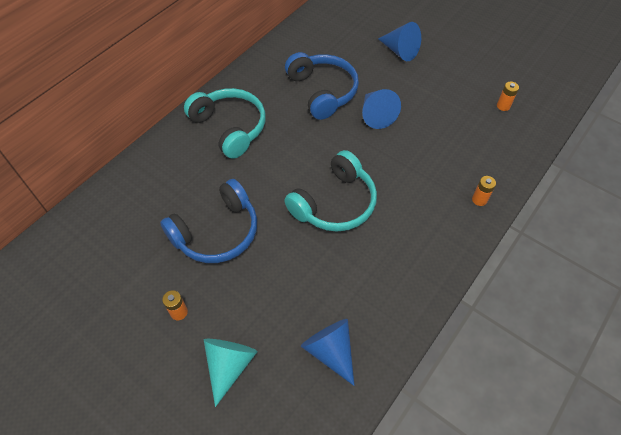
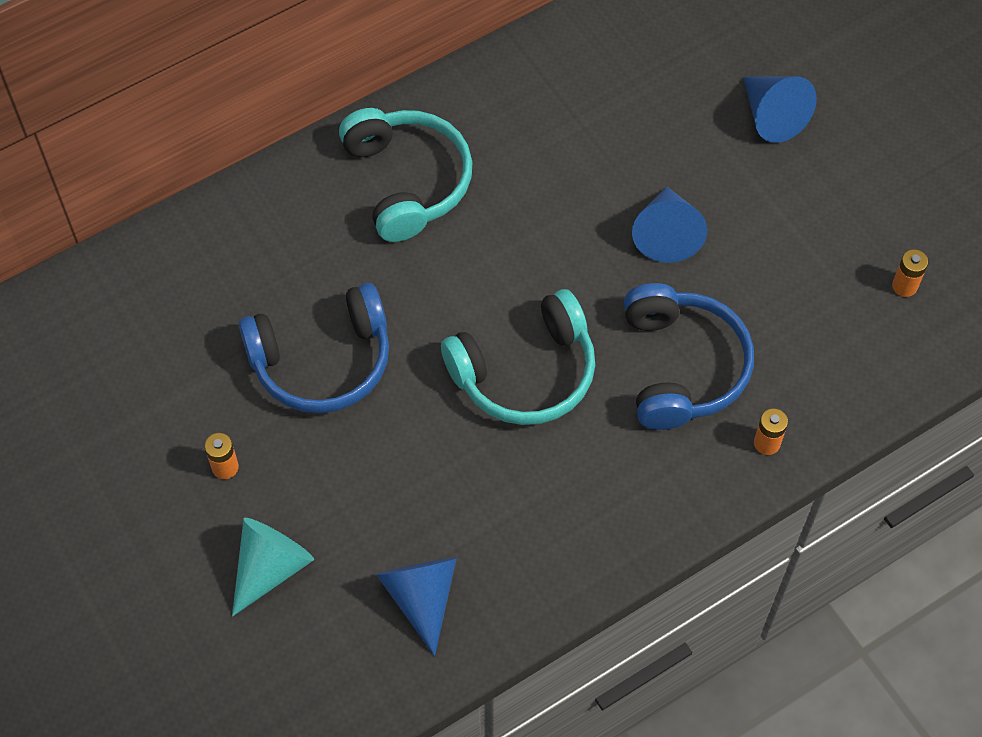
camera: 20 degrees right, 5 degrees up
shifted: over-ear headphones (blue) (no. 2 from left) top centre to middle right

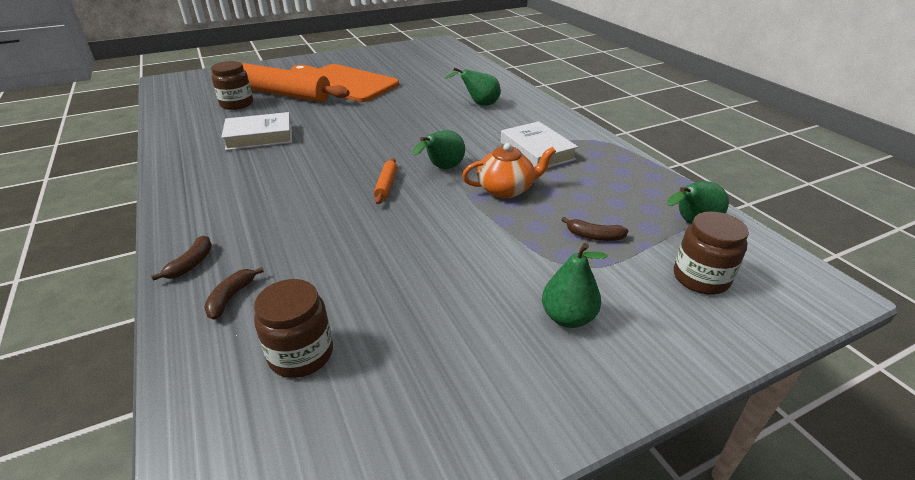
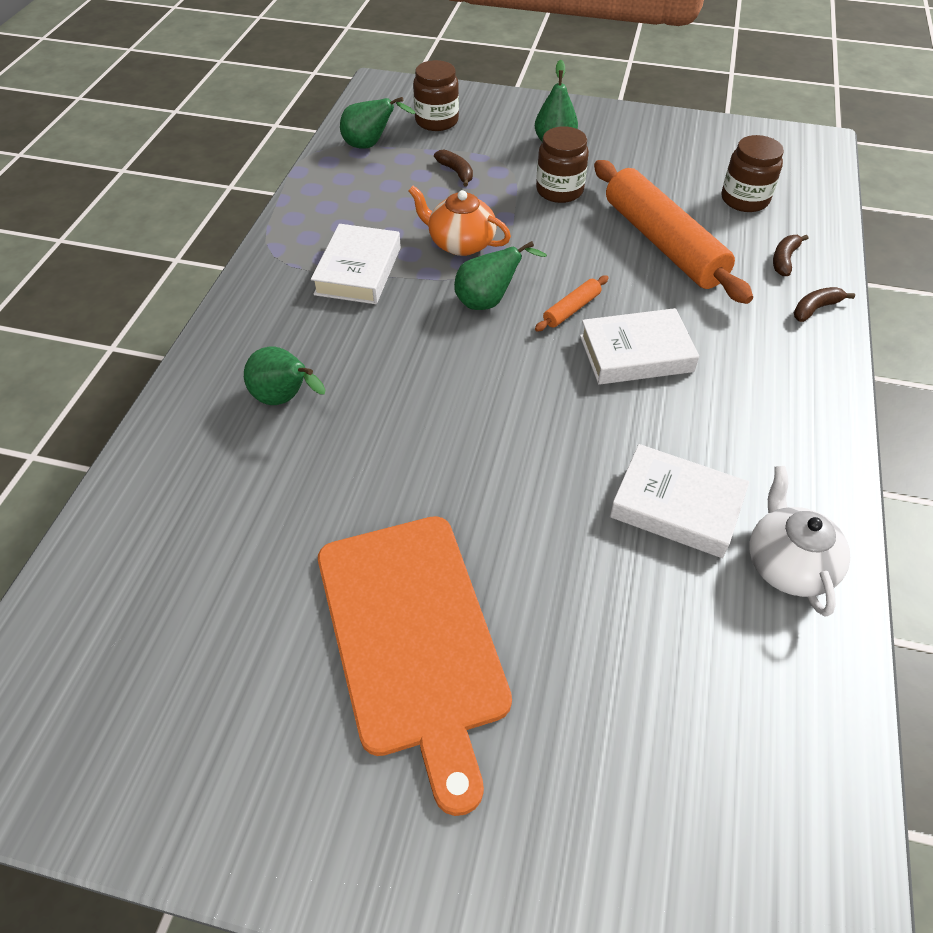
camera: 140 degrees left, 15 degrees up
new: hardcover (pure white) (no. 2 from left) middle right; teapot (pure white) middle right
shifted: preserve jar (brown) (no. 1 from left in the first image) top left to preserve jar (brown) (no. 2 from left) top centre; dough roller (orange) (no. 1 from left in the first image) top left to dough roller (orange) (no. 2 from left) top right
rotated: banana fruit (brown) (no. 2 from left) middle left = top right 150 degrees clockwise

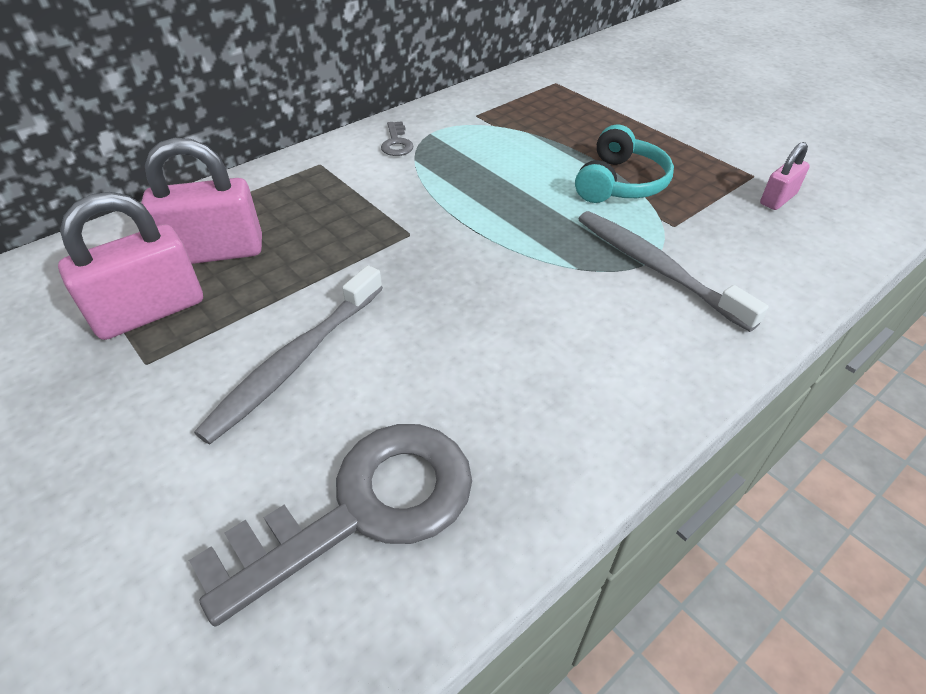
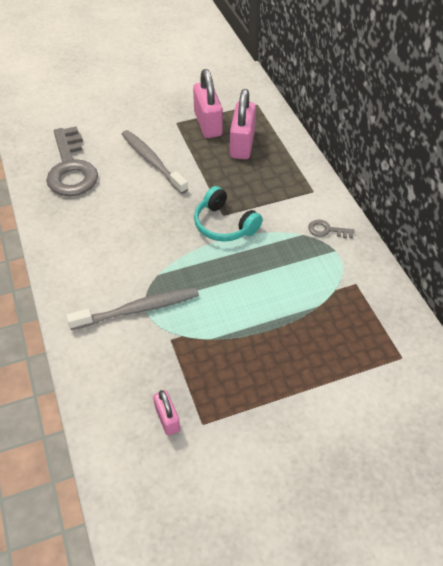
camera: 110 degrees right, 5 degrees up
shifted: over-ear headphones (teal) top right to centre

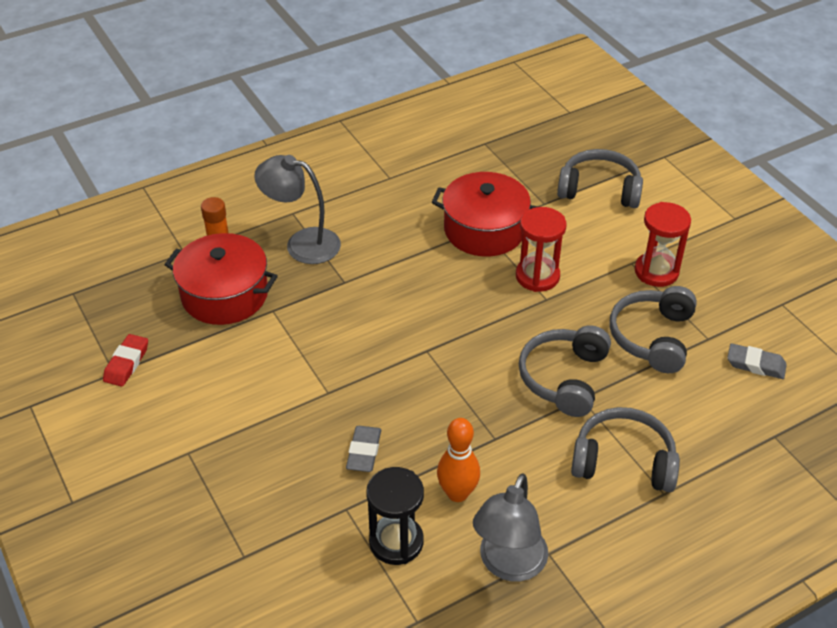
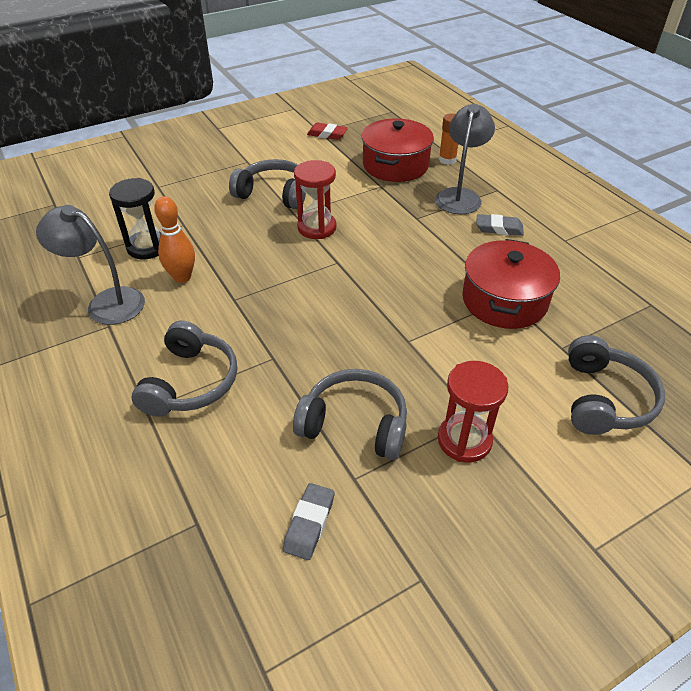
camera: 90 degrees right, 0 degrees up
shifted: eraser (gray) (no. 1 from left in the first image) bottom centre to eraser (gray) (no. 2 from left) top right; sand timer (scarlet) (no. 1 from left) centre to top centre; over-ear headphones (gray) (no. 1 from left in the first image) middle right to over-ear headphones (gray) (no. 2 from left) top centre

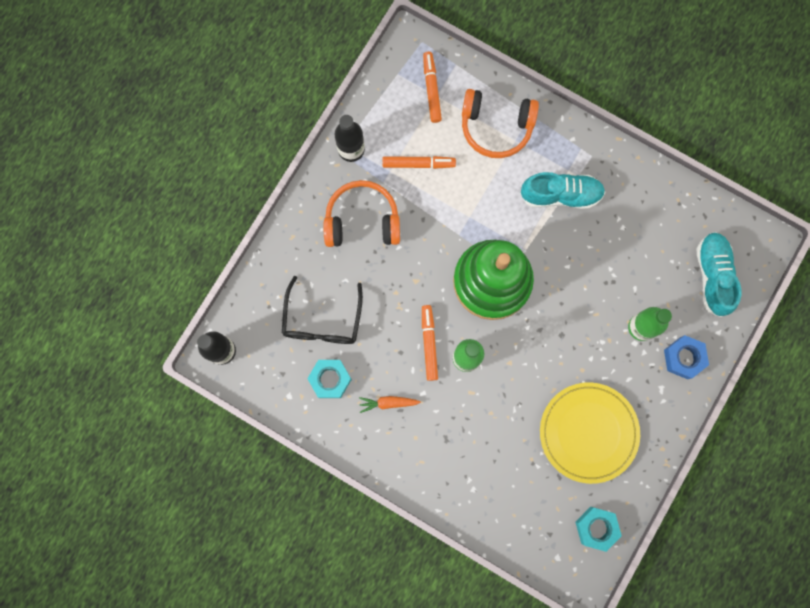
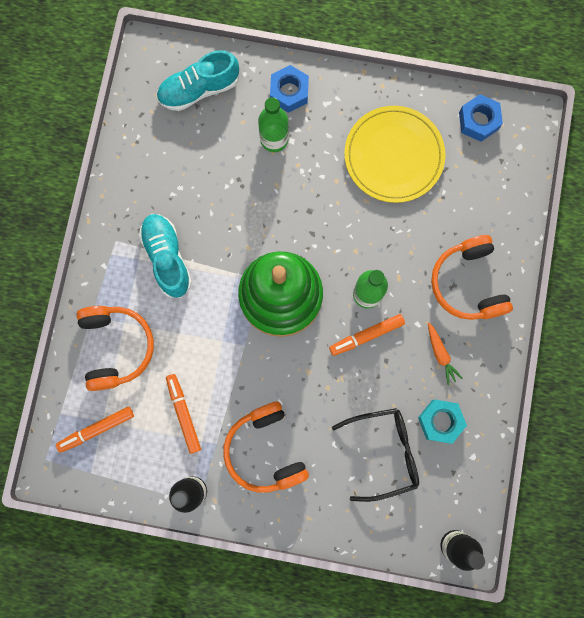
camera: 110 degrees left, 0 degrees up
new: over-ear headphones (orange) (no. 3 from left) middle right
repainted: hexagon nut (teal) (no. 2 from left) bottom right to hexagon nut (blue) (no. 2 from left) top right

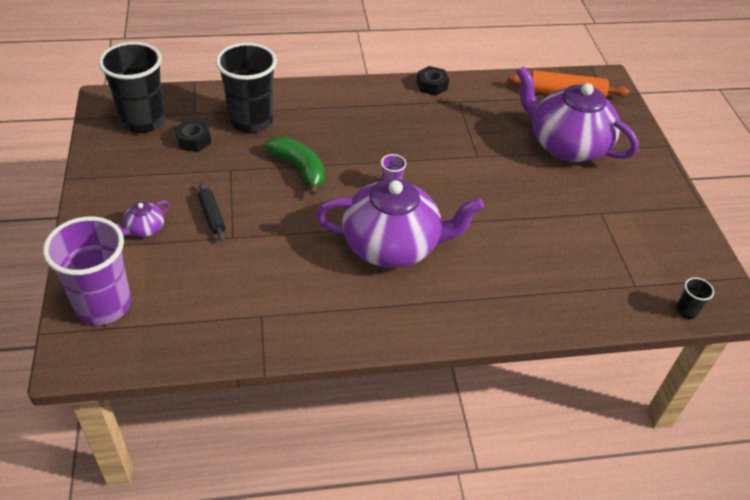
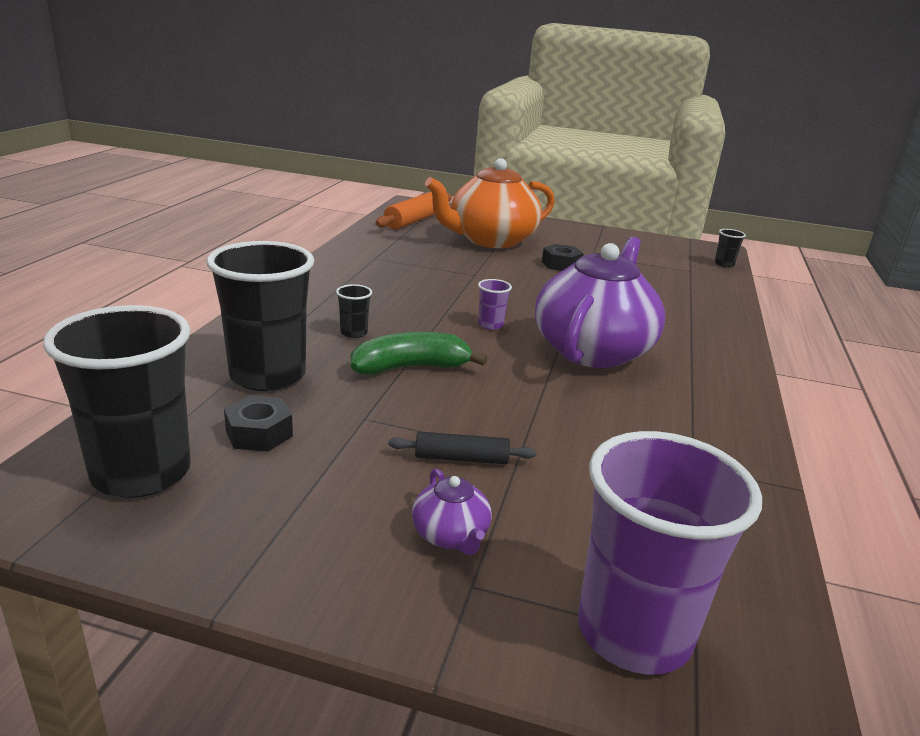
camera: 65 degrees left, 20 degrees down
new: cup (black) (no. 3 from left) centre
shifted: hexagon nut (black) (no. 2 from left) top centre to centre
repainted: teapot (violet) (no. 3 from left) top right to teapot (orange) top centre

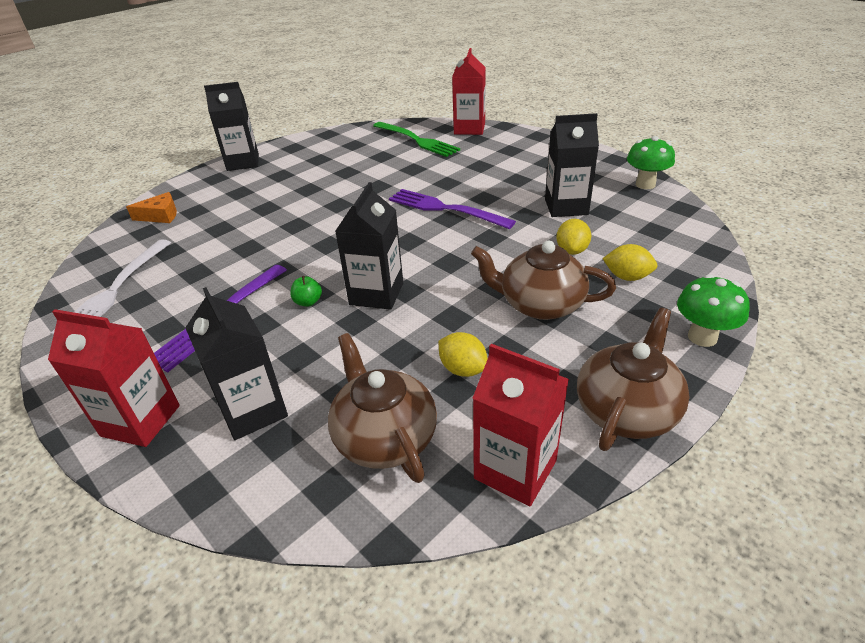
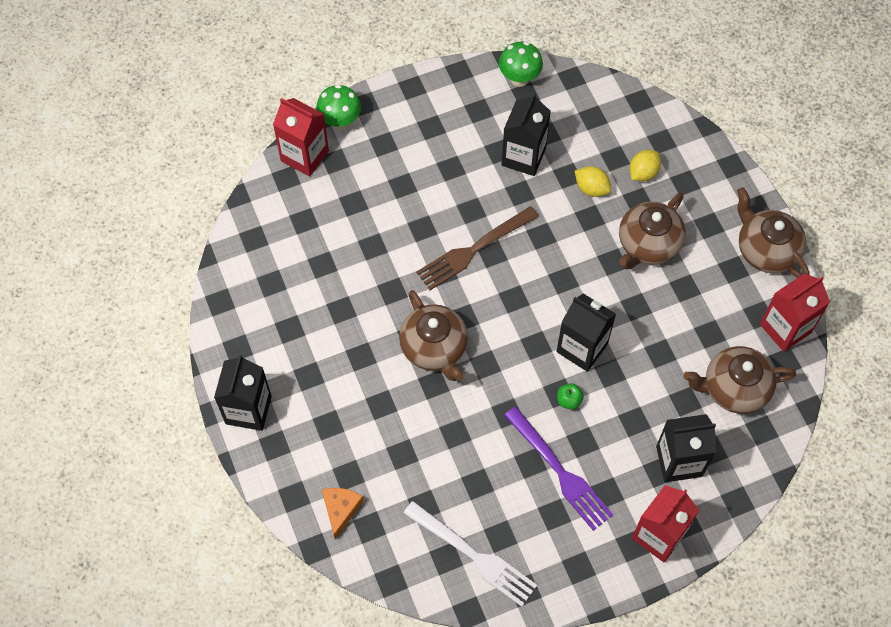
camera: 70 degrees left, 25 degrees up
gone: dinner fork (green) top centre; citrus fruit (golden) (no. 1 from left) centre
new: teapot (brown) (no. 1 from left) centre
shifted: mushroom (green) (no. 2 from left in the first image) middle right to mushroom (green) (no. 1 from left) top centre
repainted: dinner fork (violet) (no. 2 from left) top centre to dinner fork (brown) centre

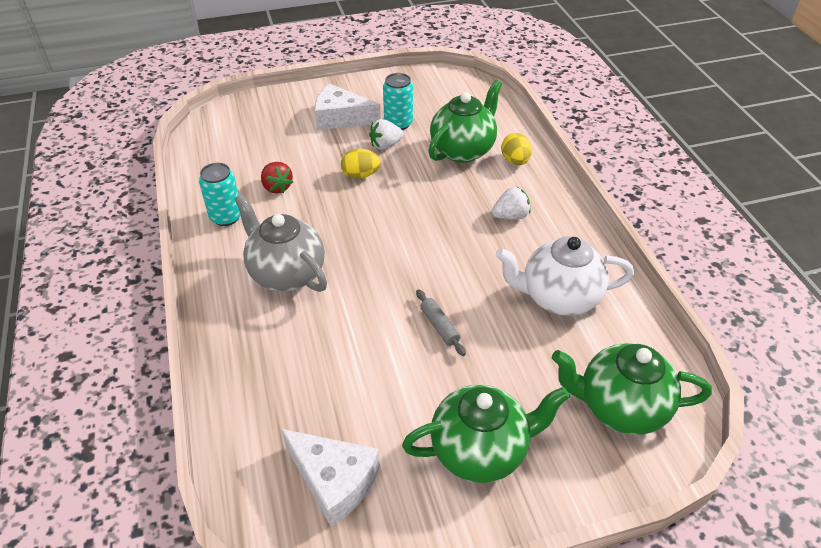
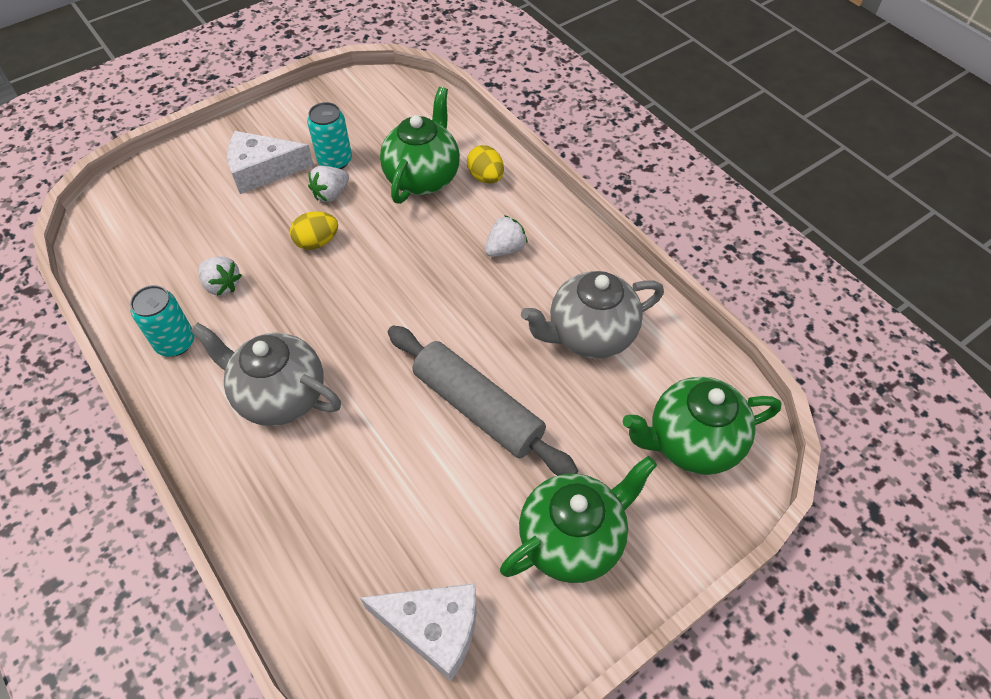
camera: 20 degrees left, 10 degrees up
repainted: berry (scarlet) top centre to berry (pure white) (no. 1 from left) middle left; teapot (pure white) middle right to teapot (gray) (no. 2 from left) centre
scaled: dough roller (gray) centre = centre x2.32

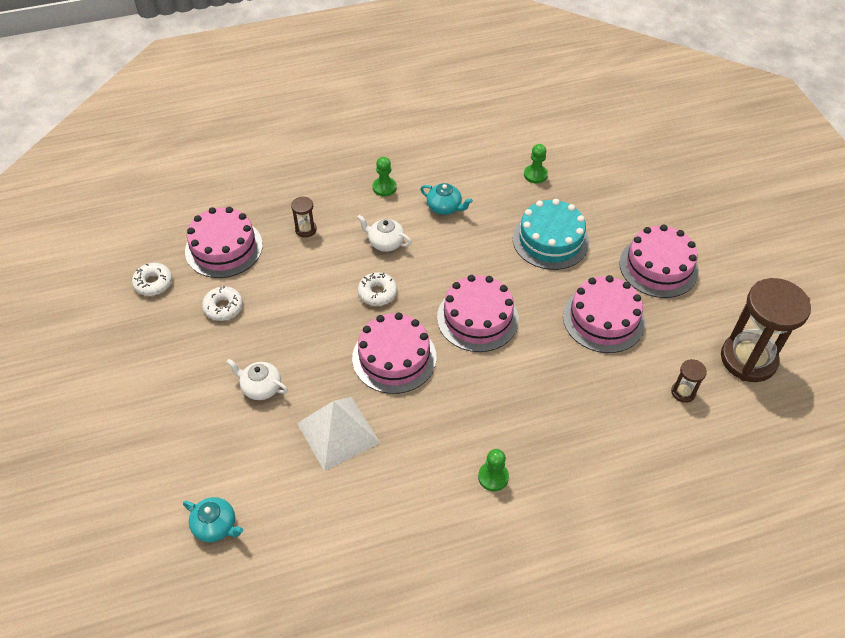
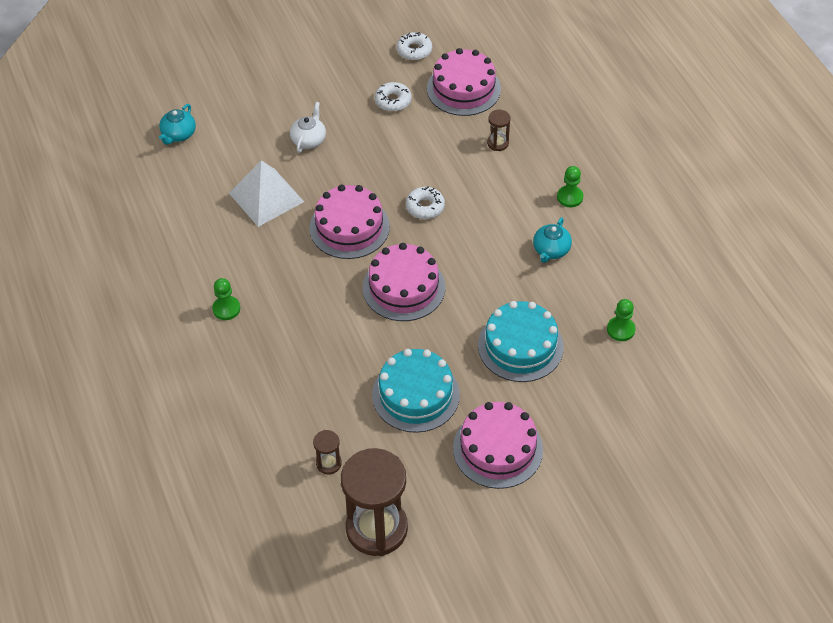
camera: 85 degrees right, 0 degrees up
gone: teapot (pure white) (no. 2 from left) centre
repainted: cake (pink) (no. 4 from left) middle right to cake (teal) (no. 1 from left) centre

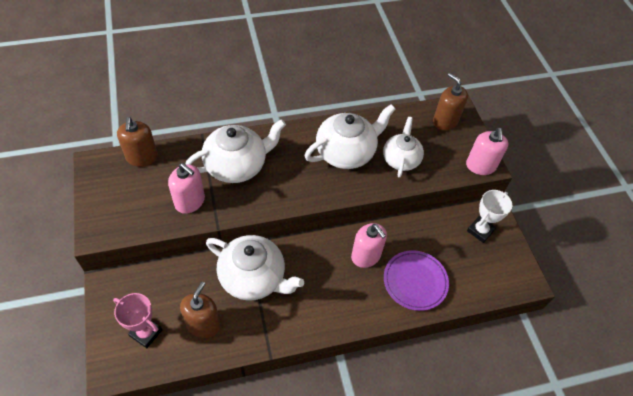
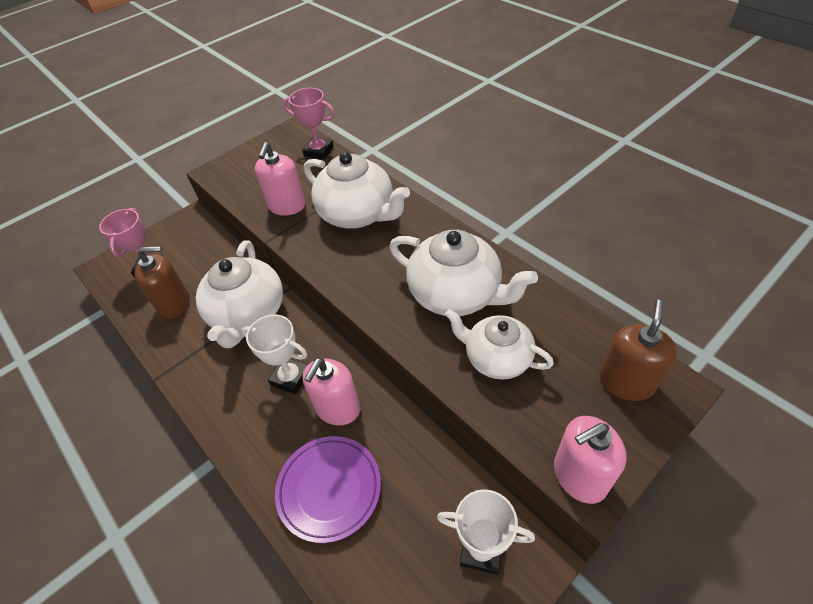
camera: 70 degrees right, 5 degrees down
new: trophy (pure white) (no. 1 from left) centre
swapped: soap pump (brown) (no. 1 from left) middle left to trophy (pink) (no. 2 from left) top centre
rotated: teapot (pure white) (no. 4 from left) centre = centre 135 degrees counterclockwise

